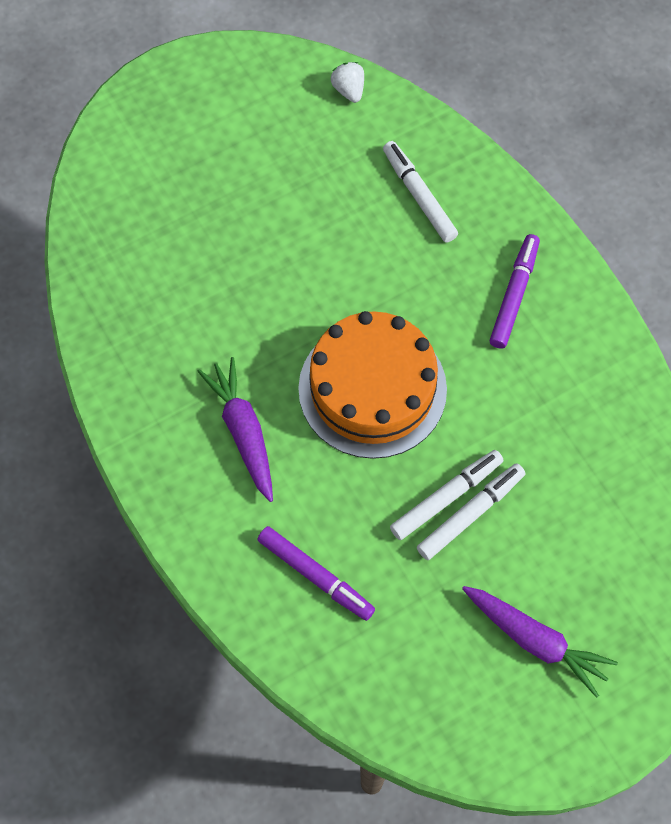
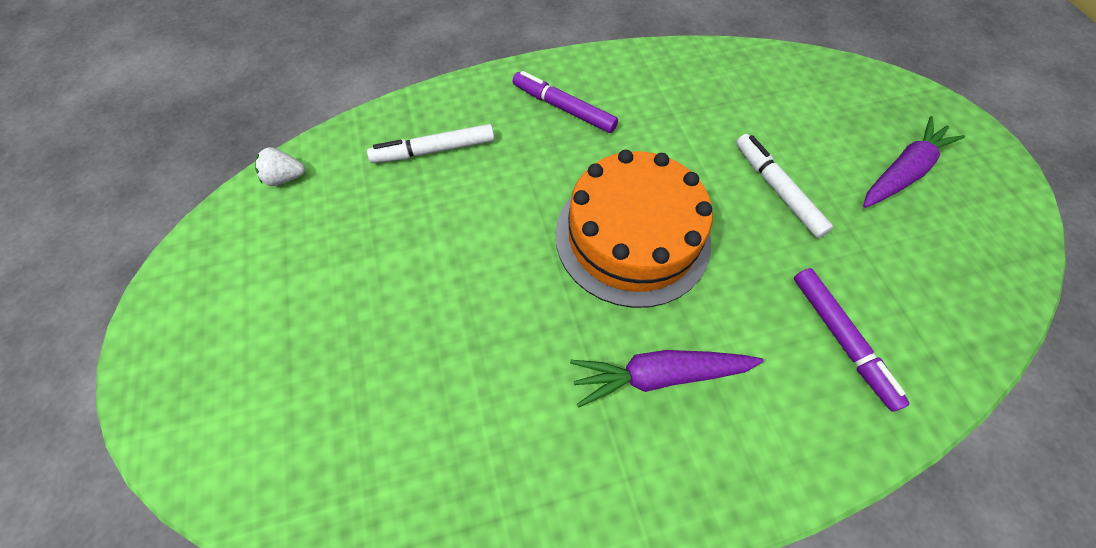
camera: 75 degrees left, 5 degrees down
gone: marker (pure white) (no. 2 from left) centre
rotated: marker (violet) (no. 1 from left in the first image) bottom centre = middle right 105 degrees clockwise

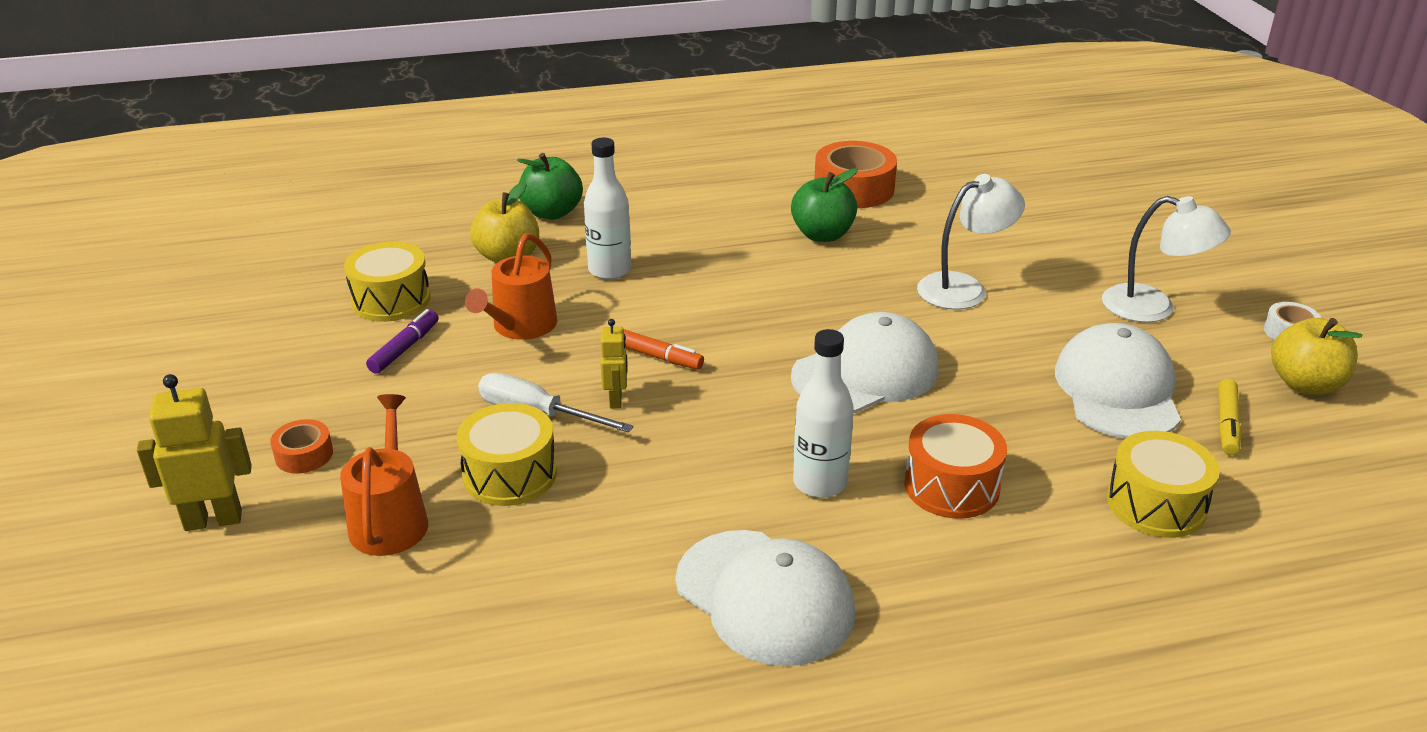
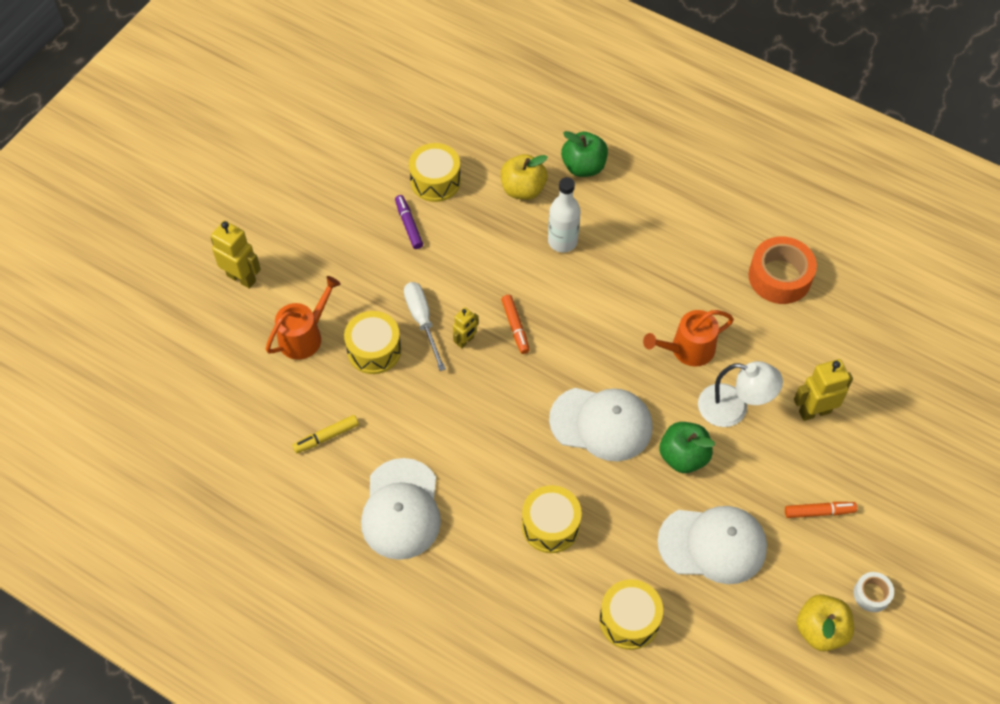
camera: 45 degrees right, 25 degrees up
gone: sticky tape (orange) (no. 1 from left) middle left; flask (pure white) (no. 2 from left) centre
new: toy robot (golden) (no. 3 from left) middle right
shifted: sprinkling can (orange) (no. 2 from left) centre to middle right; apple fruit (green) (no. 2 from left) top centre to middle right; marker (golden) middle right to middle left
swapped: desk lamp (pure white) (no. 2 from left) middle right to marker (orange) (no. 2 from left) bottom right
repainted: toy drum (orange) middle right to toy drum (golden) (no. 3 from left) bottom centre
rotated: marker (violet) middle left = top centre 90 degrees counterclockwise; cap (pure white) (no. 3 from left) middle right = bottom right 45 degrees clockwise

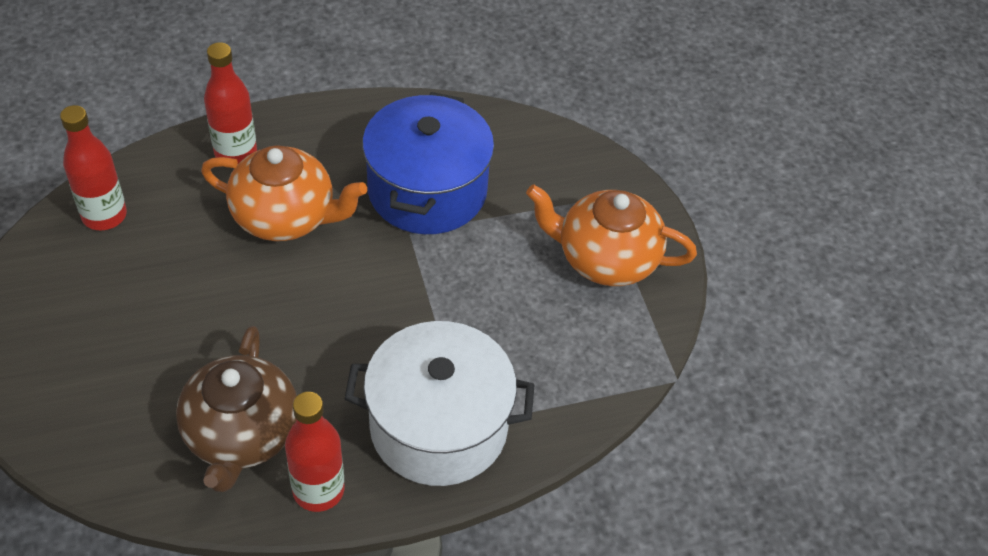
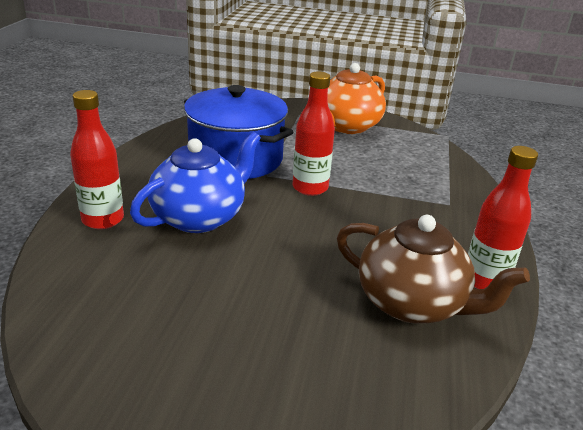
camera: 60 degrees left, 20 degrees down
gone: cooking pot (pure white) bottom centre
shifted: flask (scarlet) (no. 1 from left in the first image) top left to flask (scarlet) (no. 2 from left) top centre
repainted: teapot (orange) (no. 1 from left) middle left to teapot (blue) centre

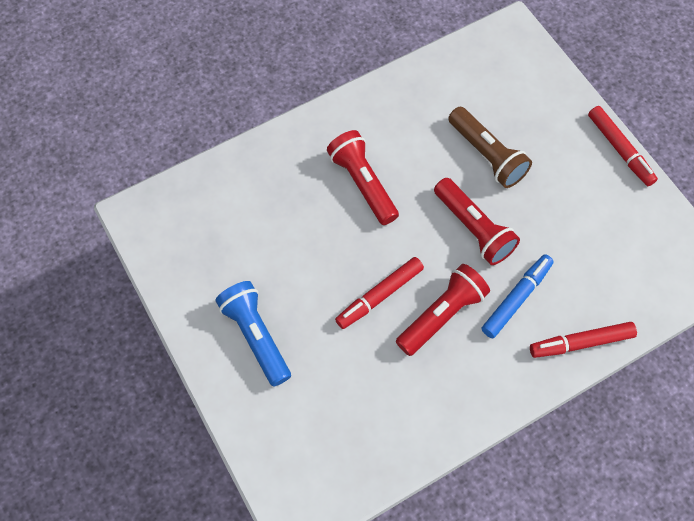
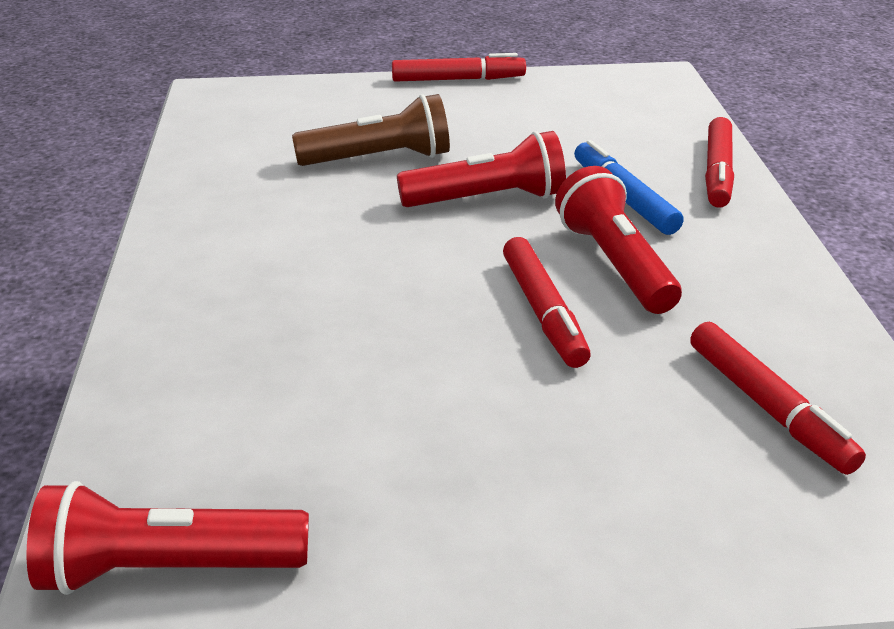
camera: 65 degrees left, 30 degrees down
gone: torch (blue) centre
new: marker (scarlet) (no. 4 from left) middle right
shifted: torch (scarlet) (no. 1 from left) centre to bottom left

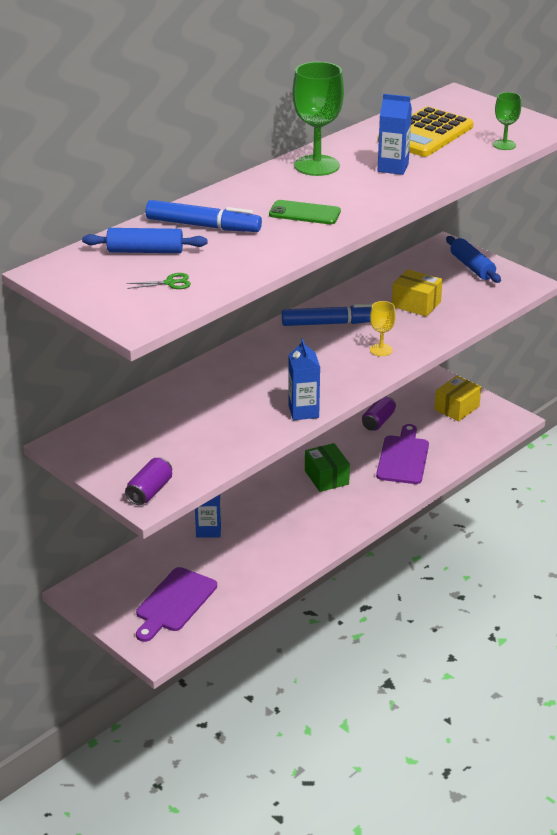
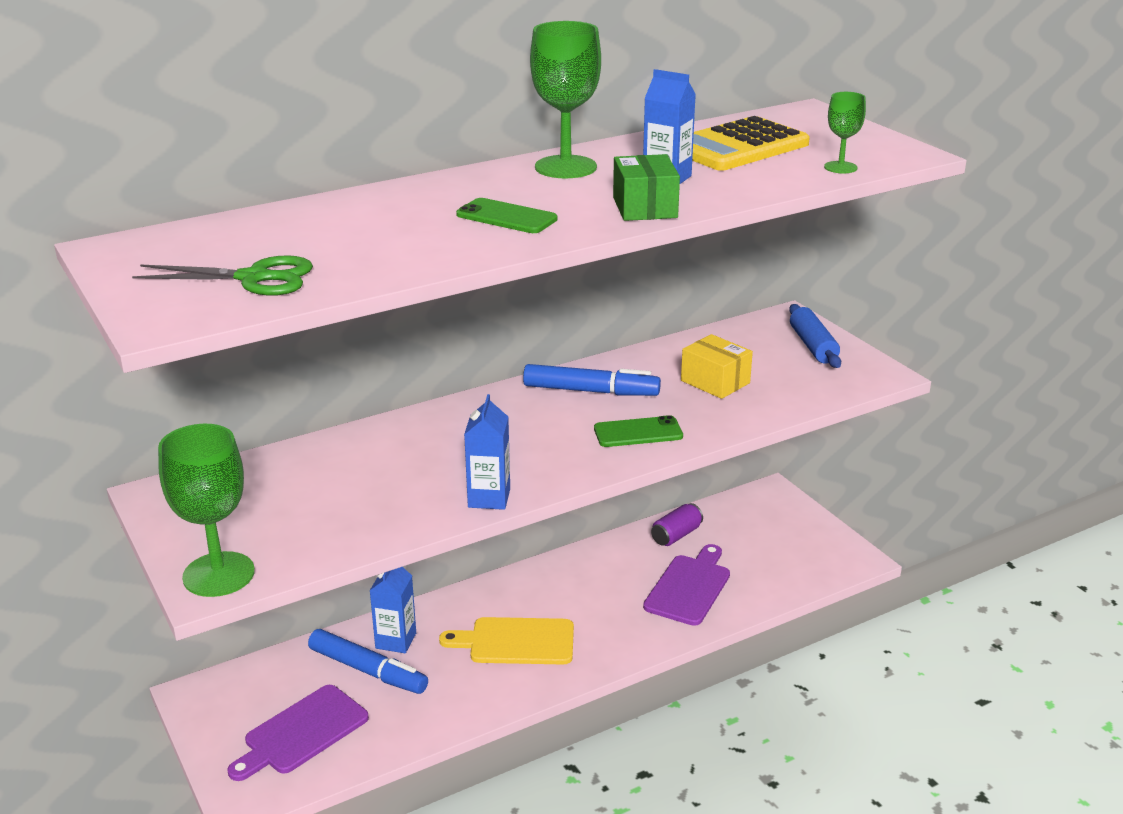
camera: 15 degrees right, 5 degrees down
gone: dough roller (blue) (no. 1 from left) top left; package (golden) (no. 2 from left) middle right
new: cutting board (golden) bottom centre
shifted: marker (blue) (no. 1 from left) top centre to bottom left; package (green) centre to top centre
swapped: tin (violet) (no. 1 from left) middle left to goblet (green) (no. 1 from left) middle left; goblet (golden) middle right to mobile phone (green) (no. 2 from left) centre
scaled: shears (green) middle left = middle left x1.92

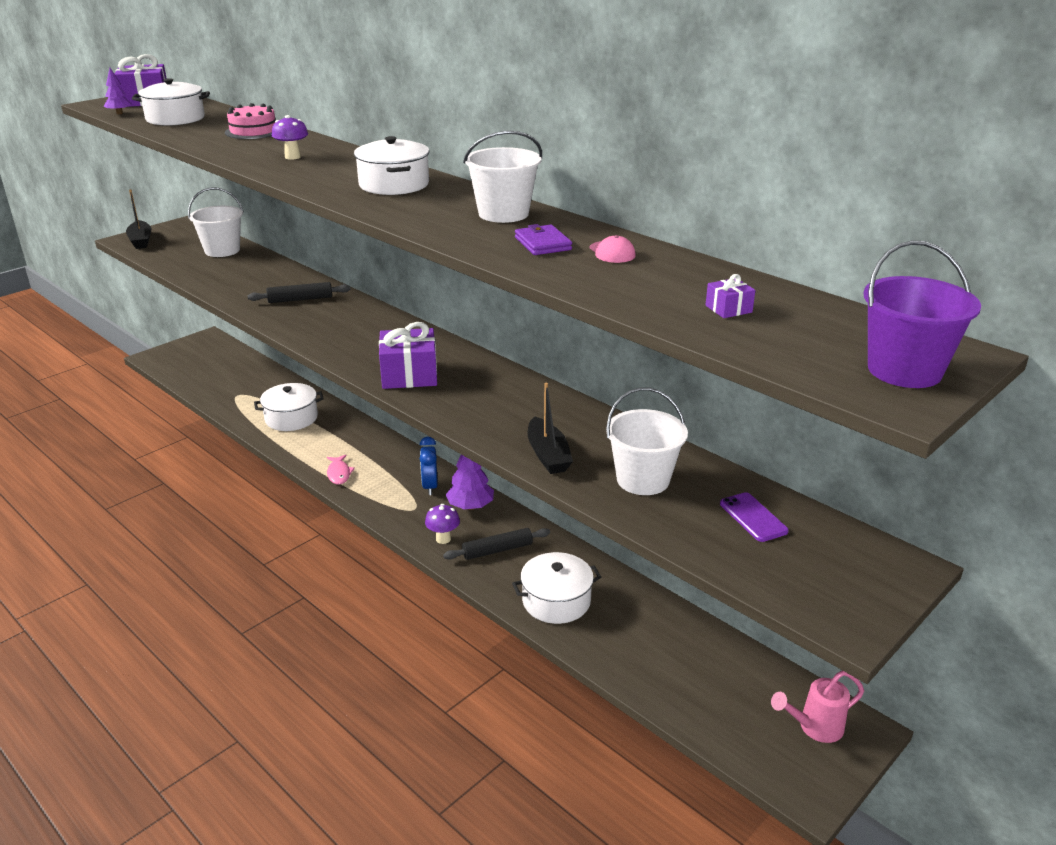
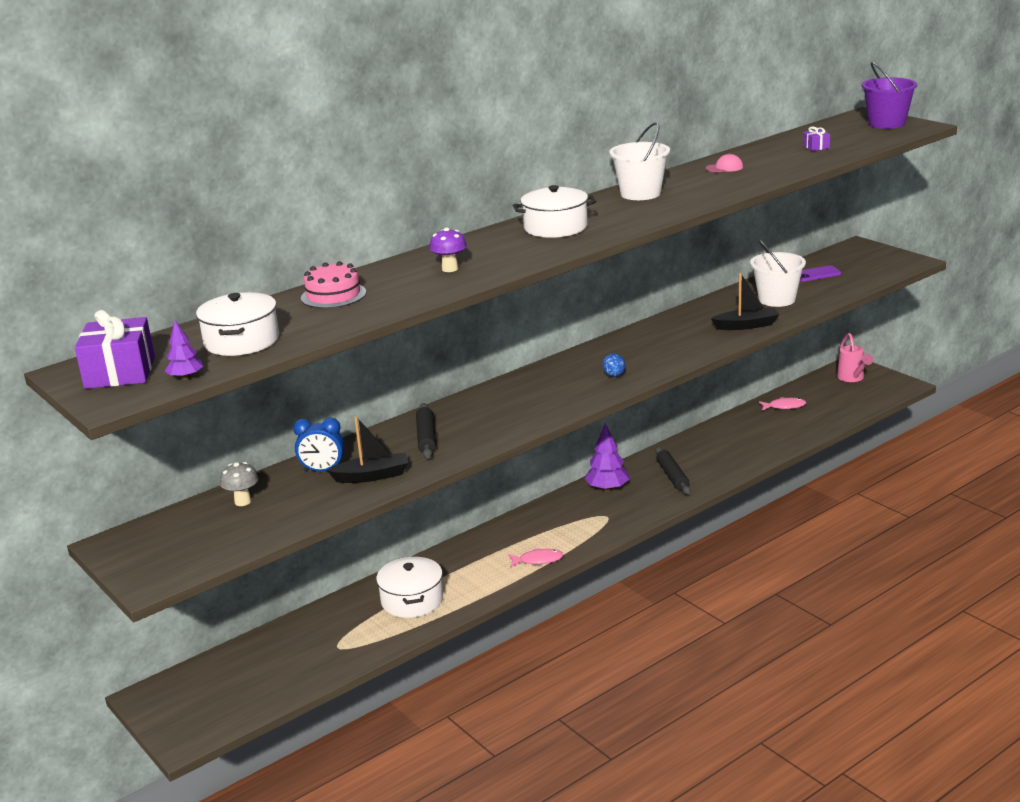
camera: 80 degrees left, 5 degrees down
gone: mushroom (violet) (no. 2 from left) centre; cooking pot (pure white) (no. 4 from left) bottom centre; billfold (violet) top centre
new: toy fish (pink) (no. 2 from left) middle right
shifted: sailboat (black) (no. 1 from left) top left to centre; alarm clock (blue) centre to middle left
swapped: pail (pure white) (no. 1 from left) top left to mushroom (gray) middle left; wrapped gift (violet) (no. 2 from left) centre to toy egg (blue) centre

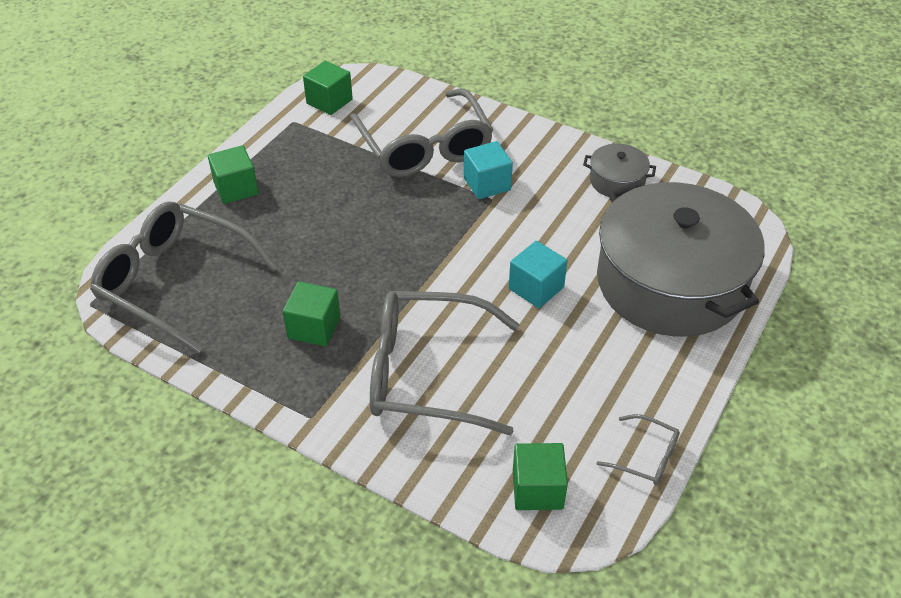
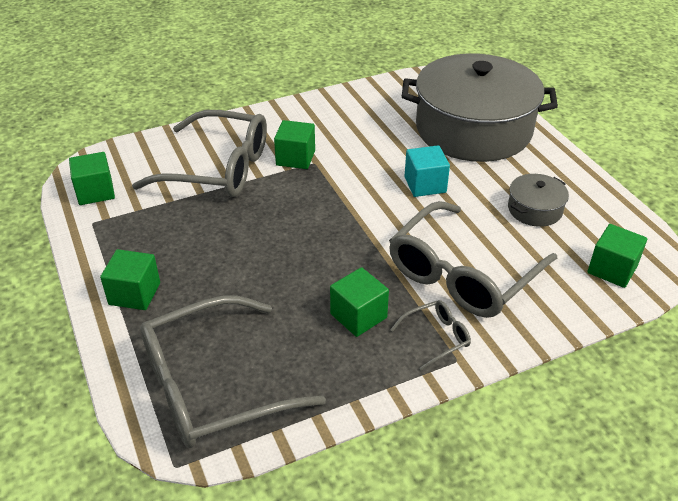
camera: 55 degrees left, 5 degrees down
shifted: cooking pot (gray) (no. 1 from left in the first image) top right to cooking pot (gray) (no. 2 from left) middle right; spectacles (gray) (no. 4 from left in the first image) bottom right to spectacles (gray) (no. 3 from left) bottom centre
repainted: cube (teal) (no. 1 from left) top centre to cube (green) (no. 3 from left) top centre

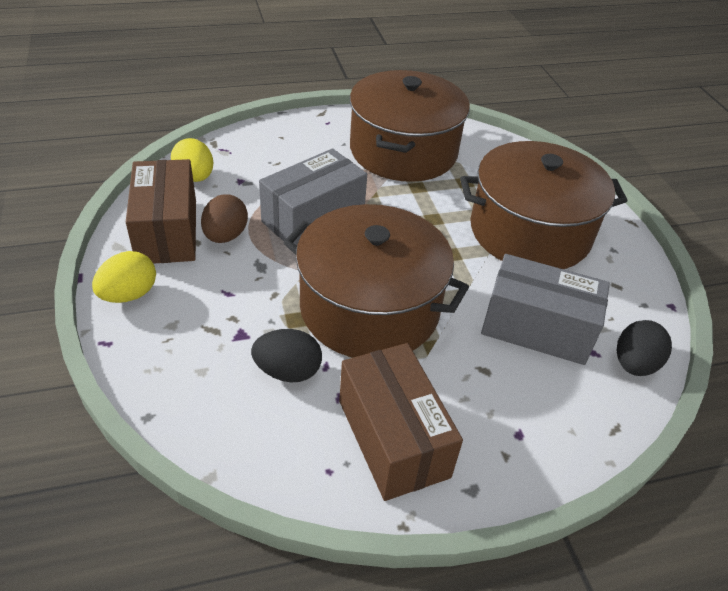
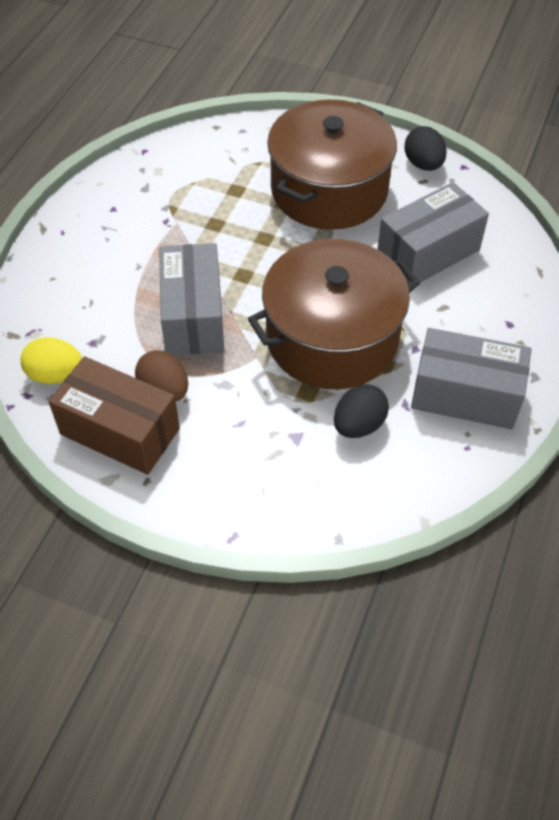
camera: 50 degrees left, 10 degrees up
gone: toy egg (golden) (no. 1 from left) middle left; cooking pot (brown) (no. 2 from left) top centre
shifted: toy egg (black) (no. 2 from left) middle right to top right
repainted: package (brown) (no. 2 from left) bottom centre to package (gray) (no. 3 from left) middle right

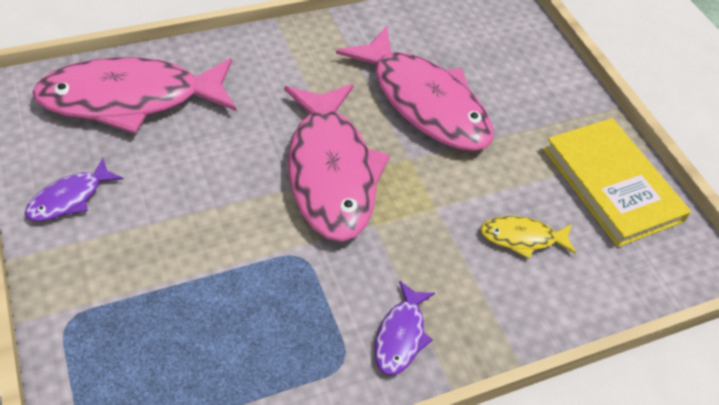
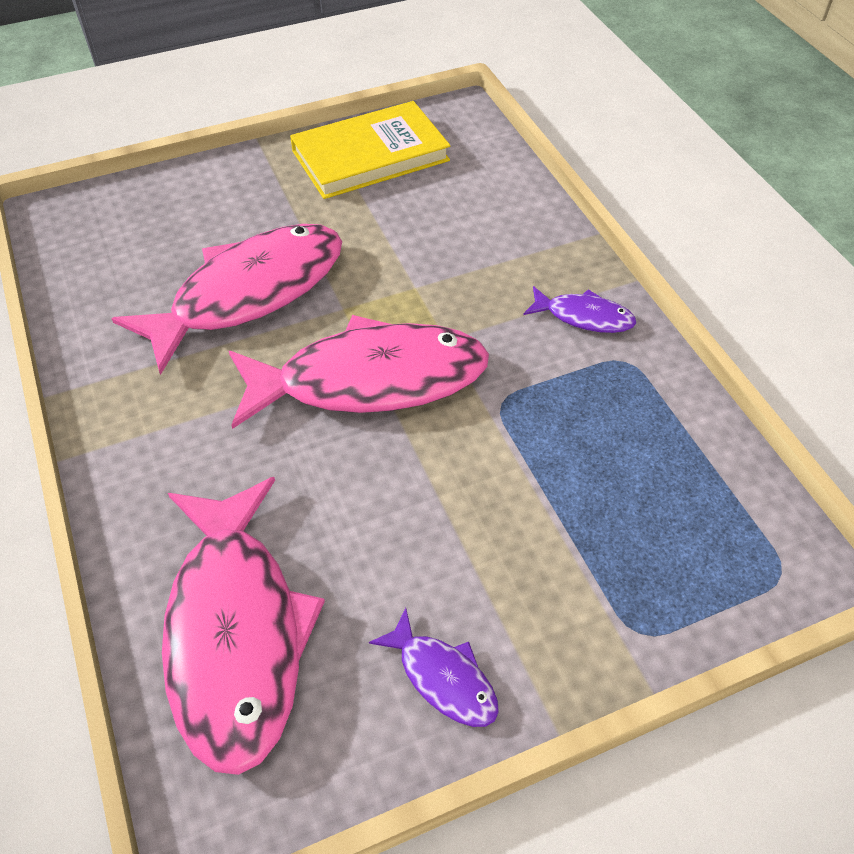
camera: 85 degrees left, 0 degrees up
gone: toy fish (golden) middle right

